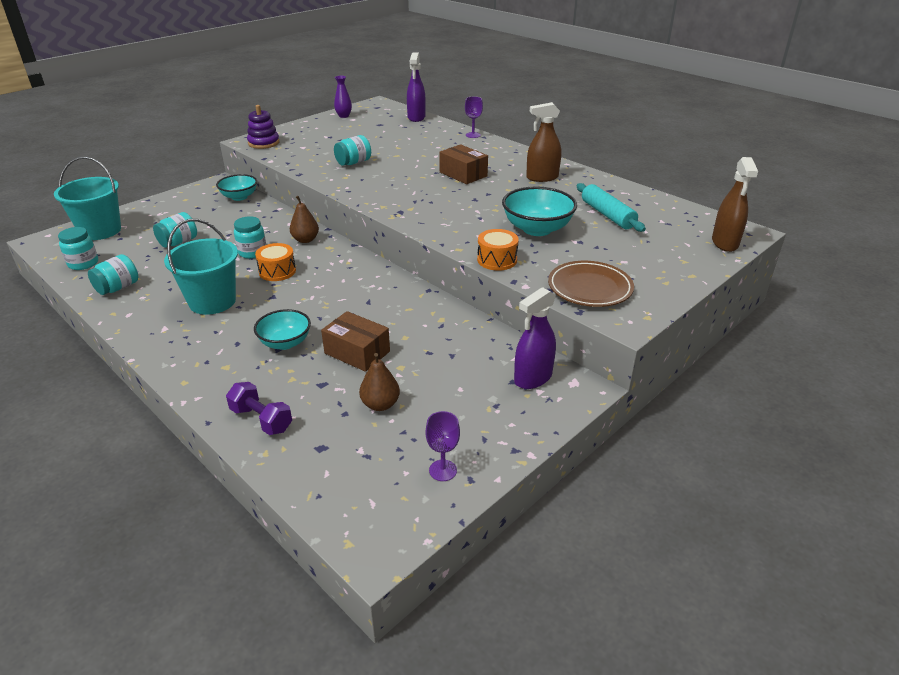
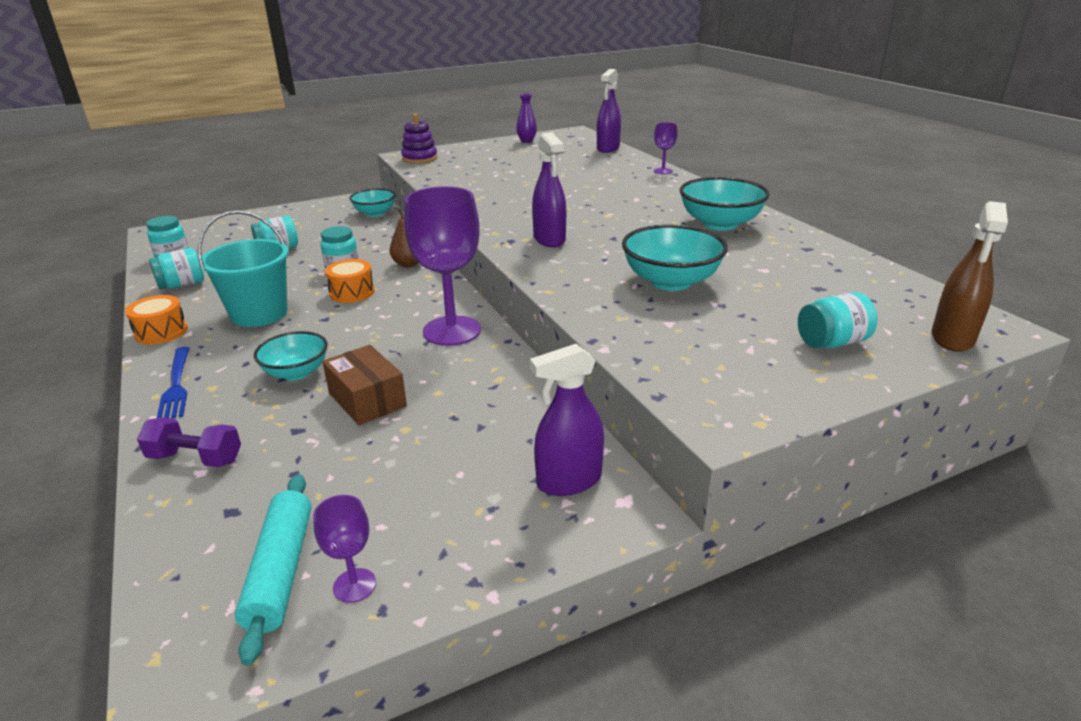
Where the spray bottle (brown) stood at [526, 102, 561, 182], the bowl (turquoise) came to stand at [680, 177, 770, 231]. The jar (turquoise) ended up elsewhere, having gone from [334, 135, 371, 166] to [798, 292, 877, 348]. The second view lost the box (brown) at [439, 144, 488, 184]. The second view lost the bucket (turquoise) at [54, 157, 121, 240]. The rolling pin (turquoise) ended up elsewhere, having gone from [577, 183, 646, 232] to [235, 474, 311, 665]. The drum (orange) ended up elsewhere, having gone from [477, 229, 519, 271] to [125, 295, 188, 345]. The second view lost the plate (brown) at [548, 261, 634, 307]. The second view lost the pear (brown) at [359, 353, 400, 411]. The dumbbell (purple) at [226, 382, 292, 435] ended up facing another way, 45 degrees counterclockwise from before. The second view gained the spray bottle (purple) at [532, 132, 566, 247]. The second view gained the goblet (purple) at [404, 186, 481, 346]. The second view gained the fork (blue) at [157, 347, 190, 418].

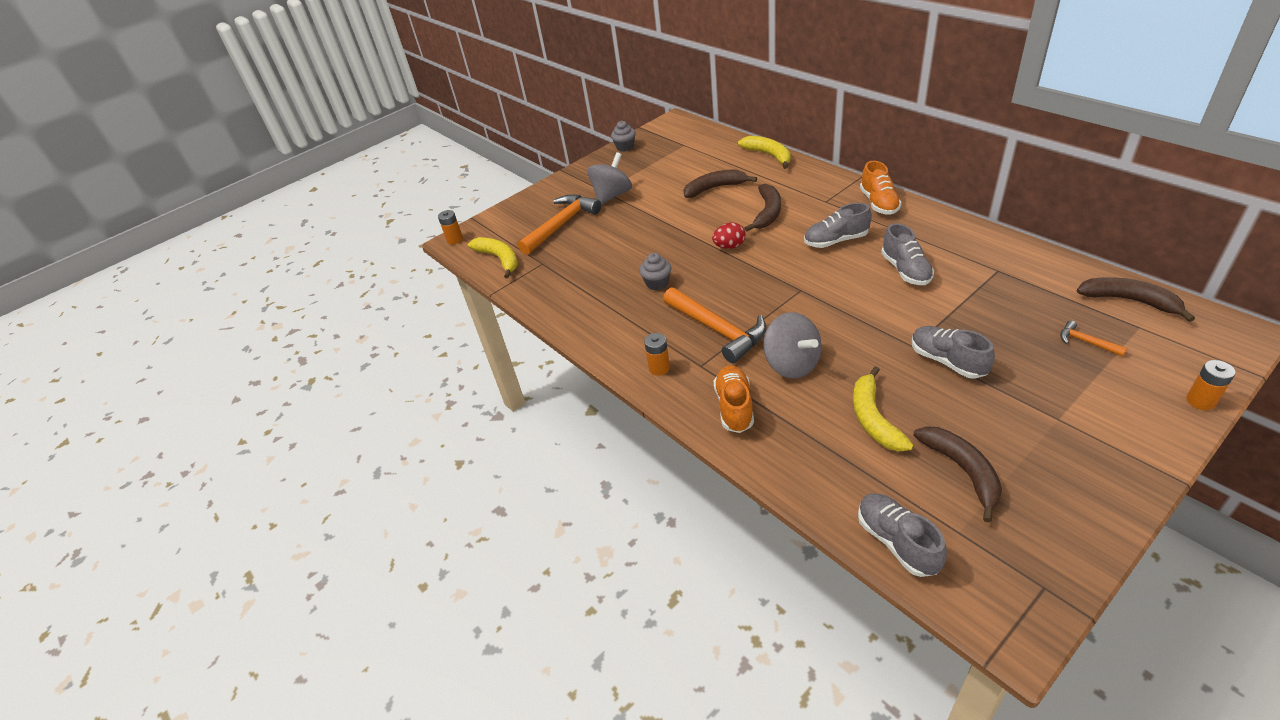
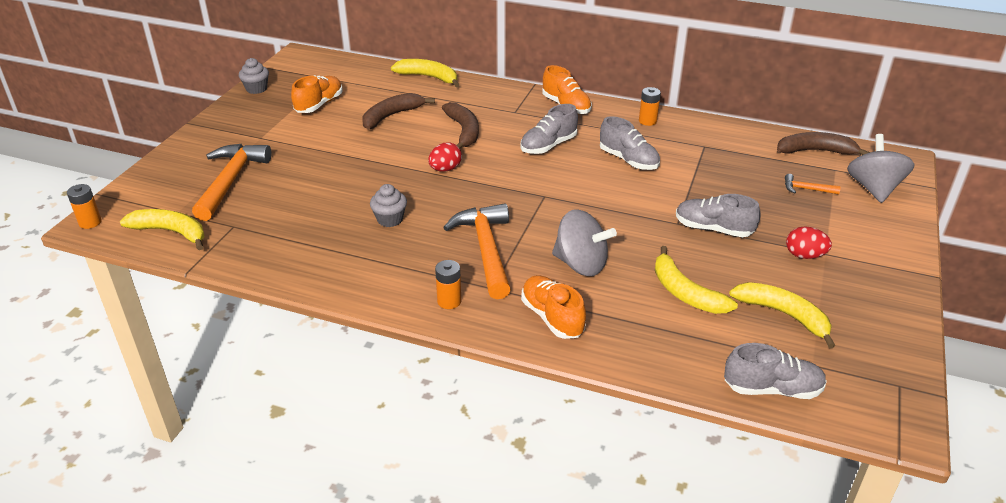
The spinning top (grey) ended up elsewhere, having gone from [587, 152, 632, 205] to [847, 134, 915, 203]. The hammer (orange) at [663, 287, 766, 363] ended up facing another way, 120 degrees counterclockwise from before. The battery (orange) ended up elsewhere, having gone from [1186, 360, 1236, 410] to [639, 87, 661, 126]. What was the banana (brown) at [913, 426, 1002, 523] turned into the banana (yellow) at [729, 282, 835, 348]. The shoe (grey) at [858, 493, 947, 577] ended up facing another way, 150 degrees clockwise from before. The second view gained the shoe (orange) at [291, 75, 343, 113]. The second view gained the egg (red) at [786, 227, 832, 259].

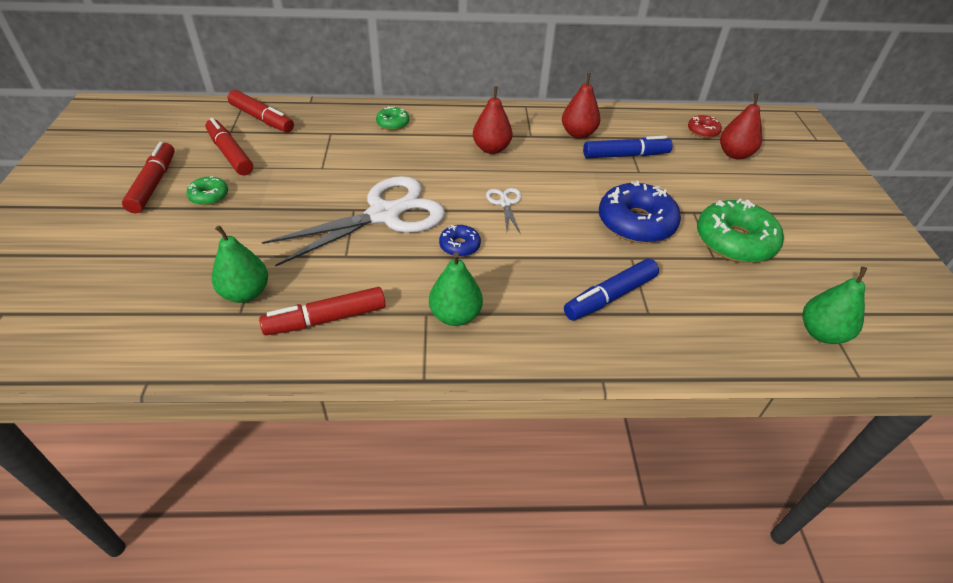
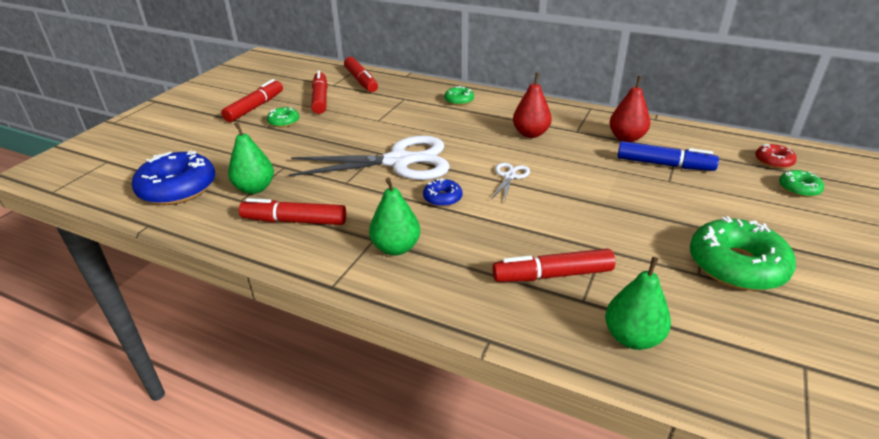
Where the pear (red) stood at [720, 93, 762, 160], the donut (green) came to stand at [779, 170, 824, 197]. The donut (blue) ended up elsewhere, having gone from [599, 181, 681, 243] to [132, 150, 215, 205]. What was the marker (blue) at [564, 258, 659, 321] turned into the marker (red) at [492, 249, 615, 282]. The pear (green) ended up elsewhere, having gone from [803, 267, 868, 344] to [605, 257, 671, 350].

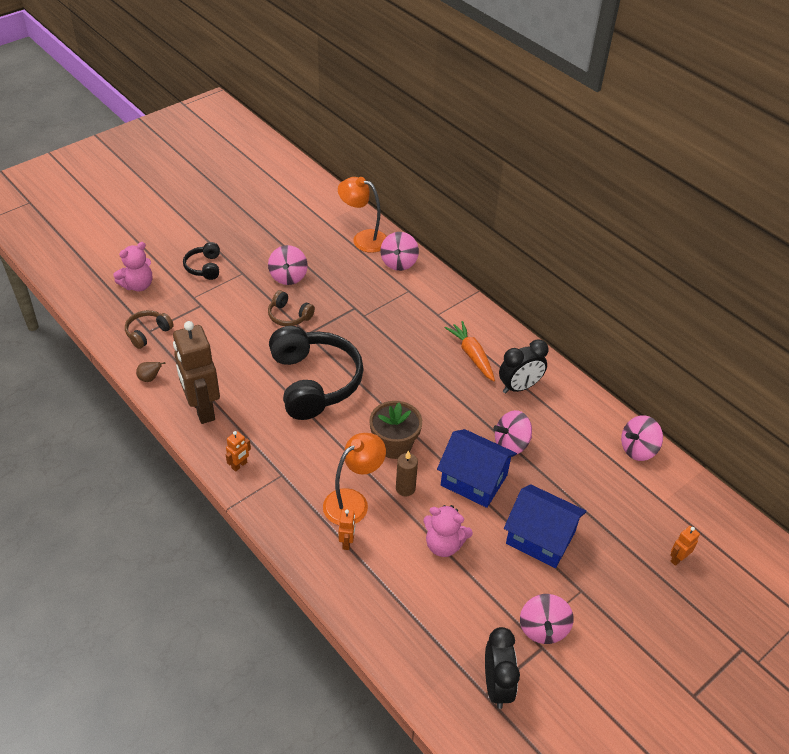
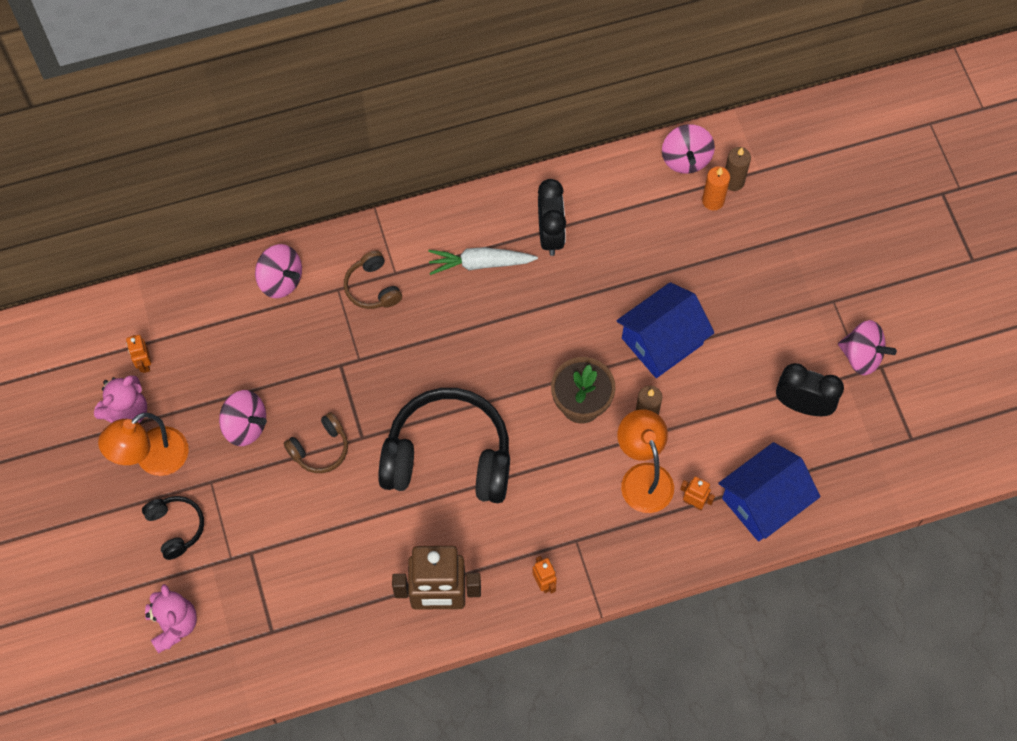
The lamp (orange) ended up elsewhere, having gone from [338, 177, 387, 253] to [98, 413, 189, 476]. The headphones (black) at [183, 242, 220, 280] ended up facing another way, 135 degrees counterclockwise from before. The headphones (brown) ended up elsewhere, having gone from [125, 310, 174, 349] to [344, 250, 402, 309]. What was the carrot (orange) at [445, 321, 495, 381] turned into the carrot (white) at [428, 247, 538, 275]. The second view lost the pear (brown) at [136, 362, 166, 382]. The second view lost the spinning top (pink) at [493, 410, 532, 454]. The house (blue) ended up elsewhere, having gone from [504, 484, 587, 568] to [718, 442, 820, 542]. The teddy bear (pink) ended up elsewhere, having gone from [423, 505, 473, 557] to [94, 376, 147, 423]. The robot (orange) ended up elsewhere, having gone from [670, 526, 700, 566] to [126, 335, 151, 373]. The clock (black) ended up elsewhere, having gone from [485, 627, 520, 709] to [776, 363, 844, 416]. The second view gained the candle (brown) at [725, 147, 751, 191]. The second view gained the candle (orange) at [702, 166, 730, 210].

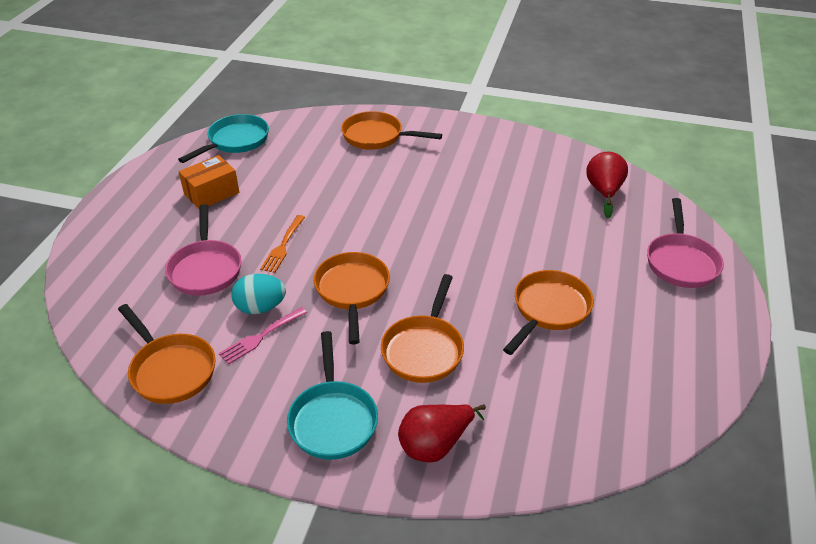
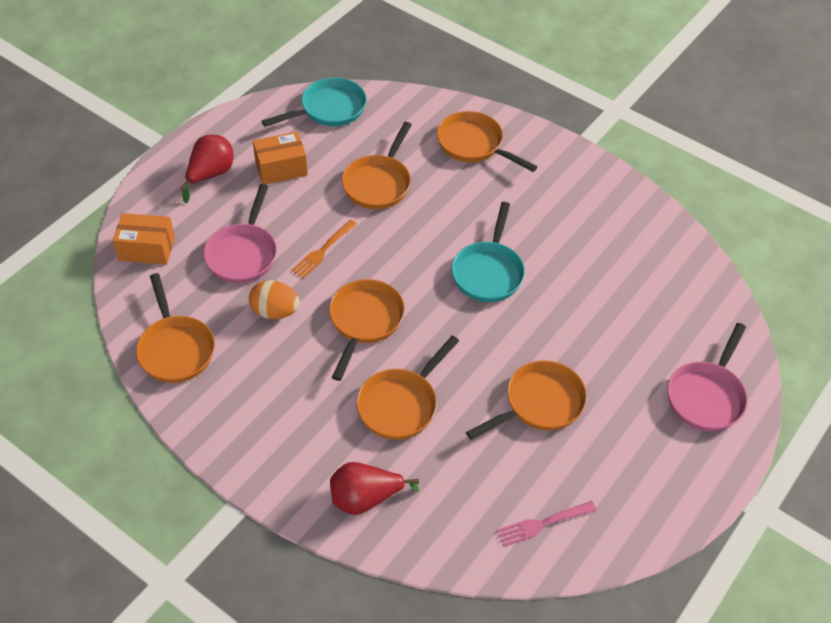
The pear (red) ended up elsewhere, having gone from [586, 152, 628, 218] to [181, 135, 234, 203]. What was the egg (turquoise) at [231, 274, 286, 314] turned into the egg (orange) at [249, 280, 300, 319]. The fork (pink) ended up elsewhere, having gone from [219, 307, 307, 365] to [496, 501, 597, 547]. The pan (turquoise) ended up elsewhere, having gone from [287, 331, 378, 460] to [452, 202, 525, 302]. The second view gained the pan (orange) at [342, 122, 412, 209]. The second view gained the box (orange) at [113, 213, 175, 265].

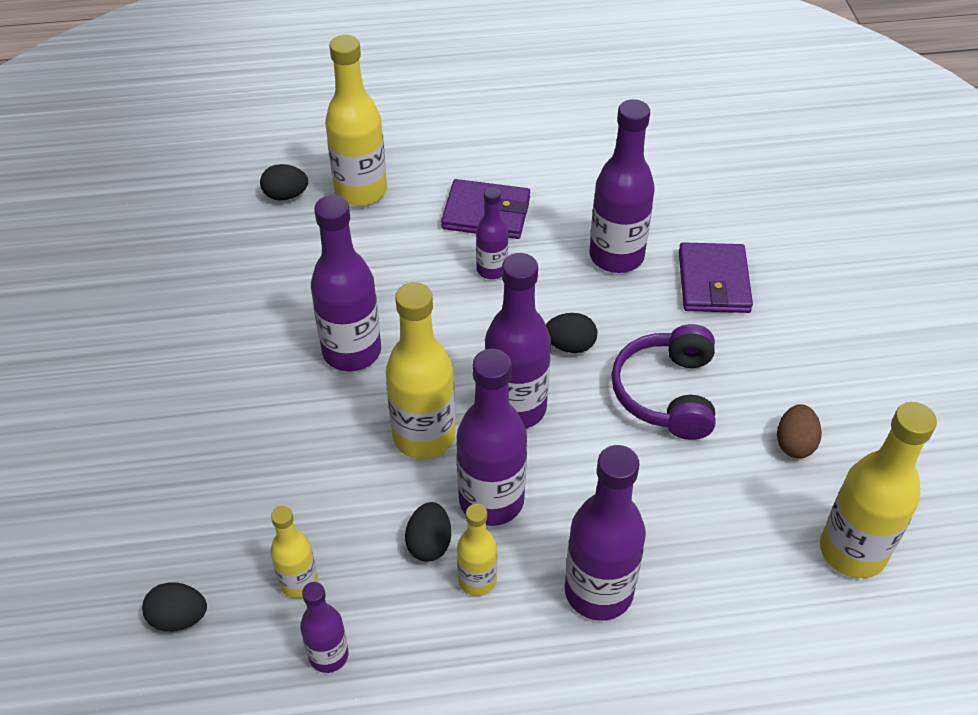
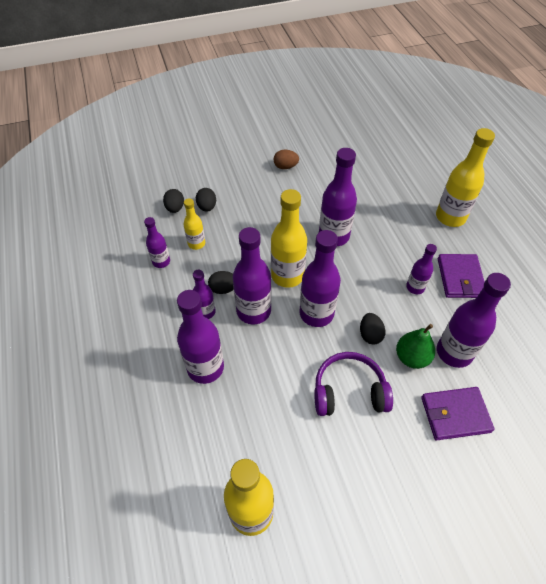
The egg (black) ended up elsewhere, having gone from [260, 164, 308, 201] to [196, 188, 216, 212]. The egg (brown) ended up elsewhere, having gone from [777, 404, 822, 458] to [274, 150, 299, 169]. What was the bottle (yellow) at [457, 504, 497, 596] turned into the bottle (purple) at [193, 270, 216, 319]. The second view gained the pear (green) at [396, 324, 435, 369].

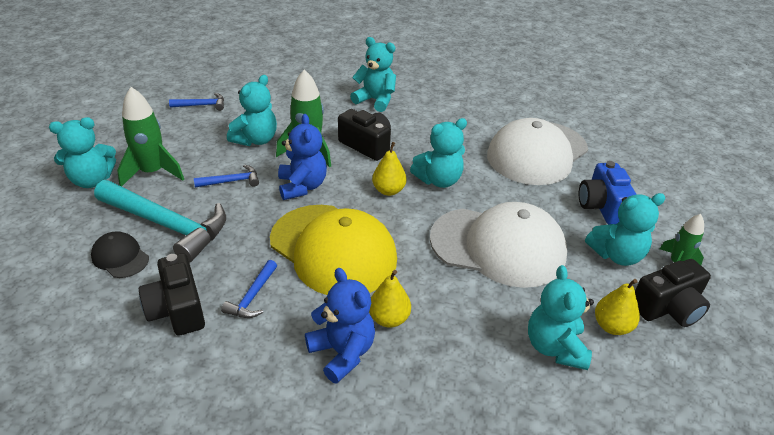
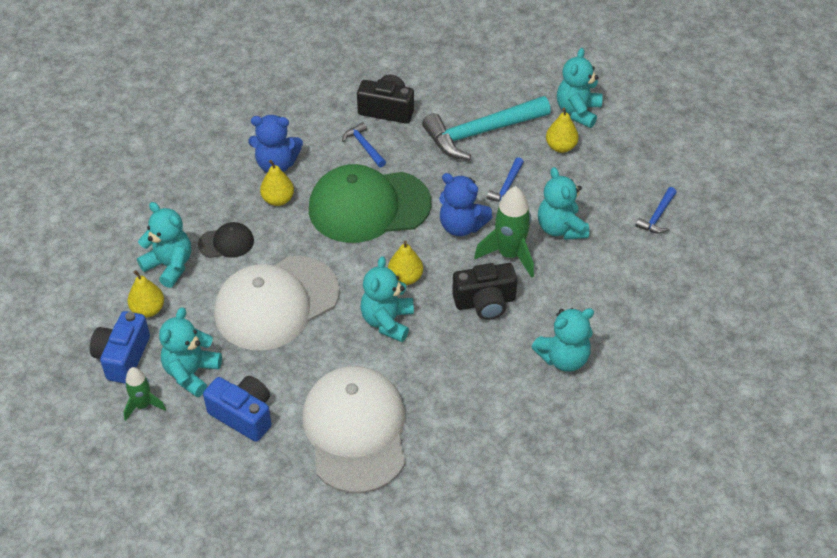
Where the rocket (green) stood at [117, 87, 184, 187], the pear (yellow) came to stand at [546, 108, 579, 153]. What was the cap (yellow) at [270, 205, 397, 295] turned into the cap (green) at [309, 164, 431, 243]. The cap (black) ended up elsewhere, having gone from [91, 231, 149, 278] to [198, 222, 254, 258]. What was the camera (black) at [635, 259, 711, 327] turned into the camera (blue) at [90, 311, 150, 384].

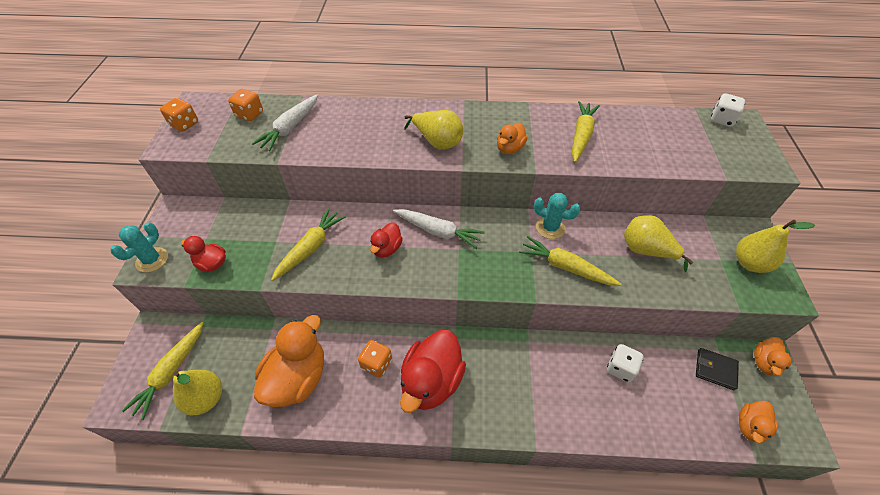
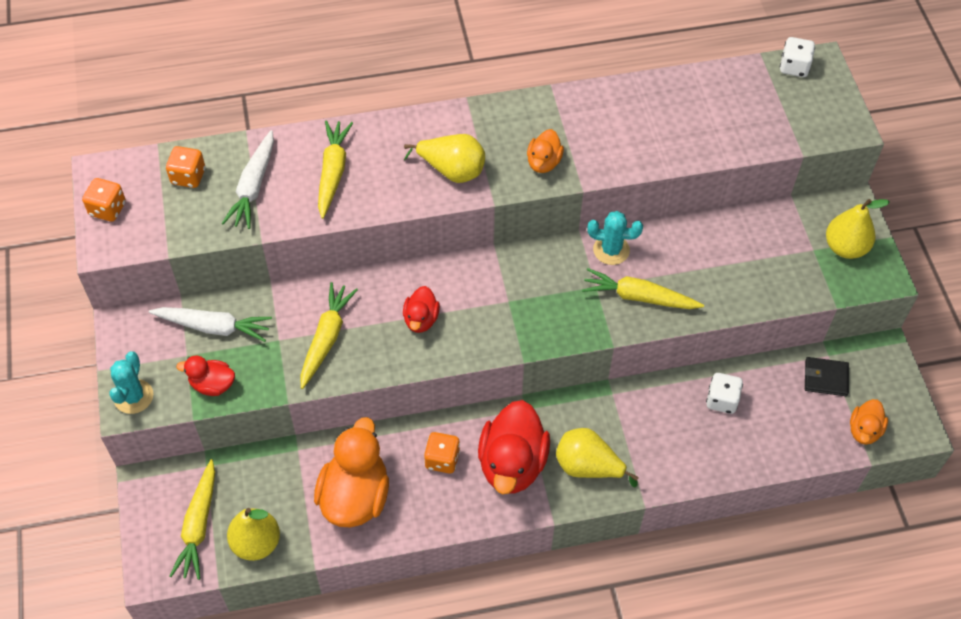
The carrot (yellow) ended up elsewhere, having gone from [572, 101, 600, 162] to [318, 120, 353, 219]. The carrot (white) ended up elsewhere, having gone from [393, 209, 485, 249] to [149, 307, 272, 342]. The pear (yellow) ended up elsewhere, having gone from [624, 215, 693, 272] to [556, 428, 639, 487]. The second view lost the duck (orange) at [754, 337, 792, 376].

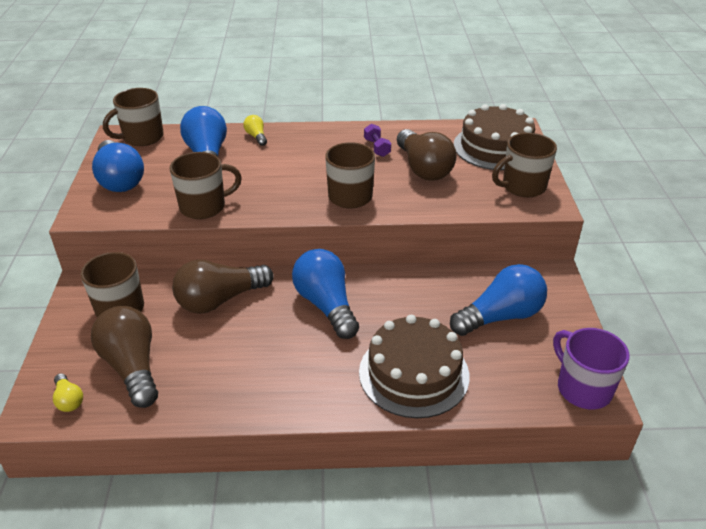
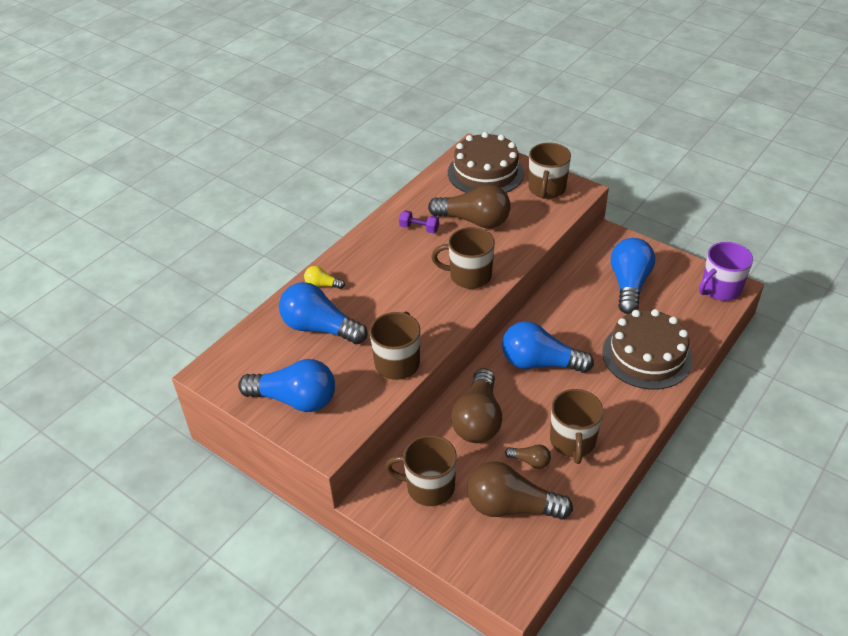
The mug (brown) ended up elsewhere, having gone from [103, 88, 164, 146] to [550, 389, 603, 464]. The mug (purple) at [553, 328, 630, 410] ended up facing another way, 45 degrees counterclockwise from before. The second view lost the light bulb (yellow) at [53, 373, 83, 412]. The second view gained the light bulb (brown) at [505, 444, 551, 469].

